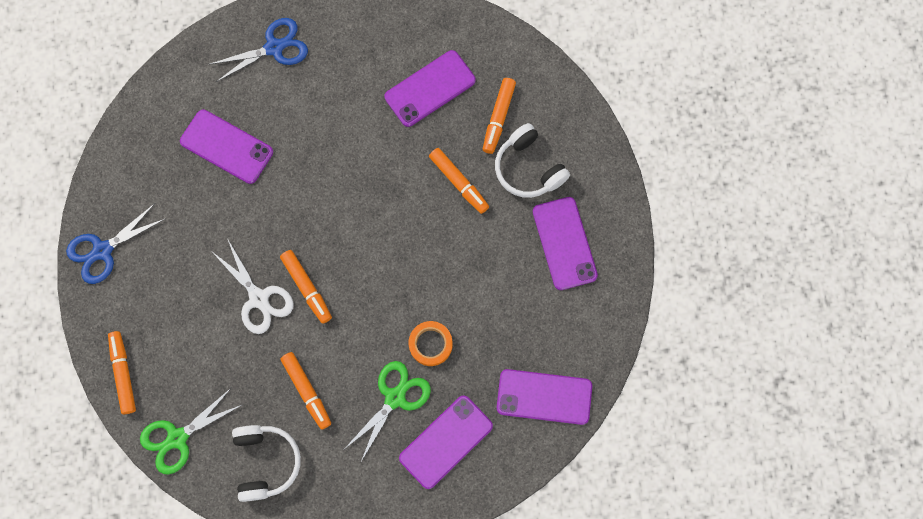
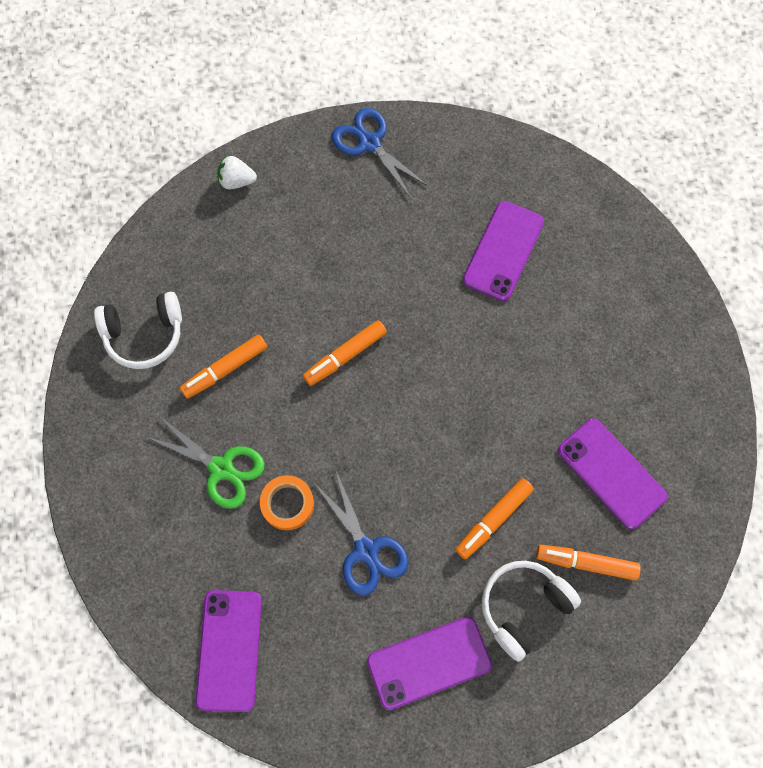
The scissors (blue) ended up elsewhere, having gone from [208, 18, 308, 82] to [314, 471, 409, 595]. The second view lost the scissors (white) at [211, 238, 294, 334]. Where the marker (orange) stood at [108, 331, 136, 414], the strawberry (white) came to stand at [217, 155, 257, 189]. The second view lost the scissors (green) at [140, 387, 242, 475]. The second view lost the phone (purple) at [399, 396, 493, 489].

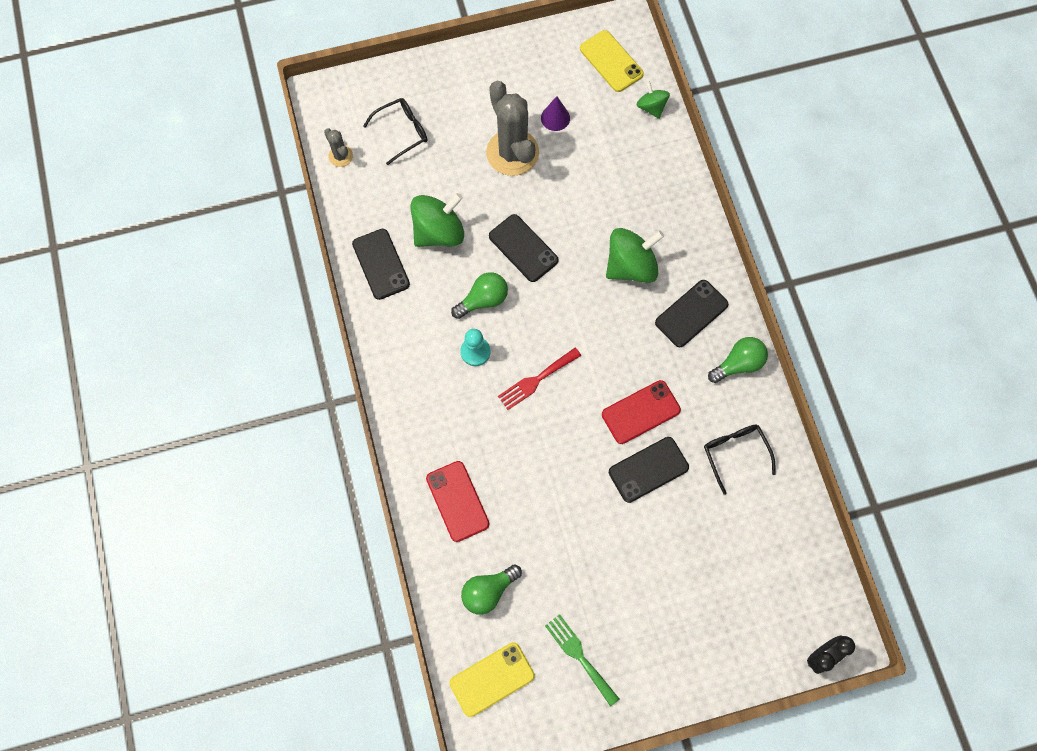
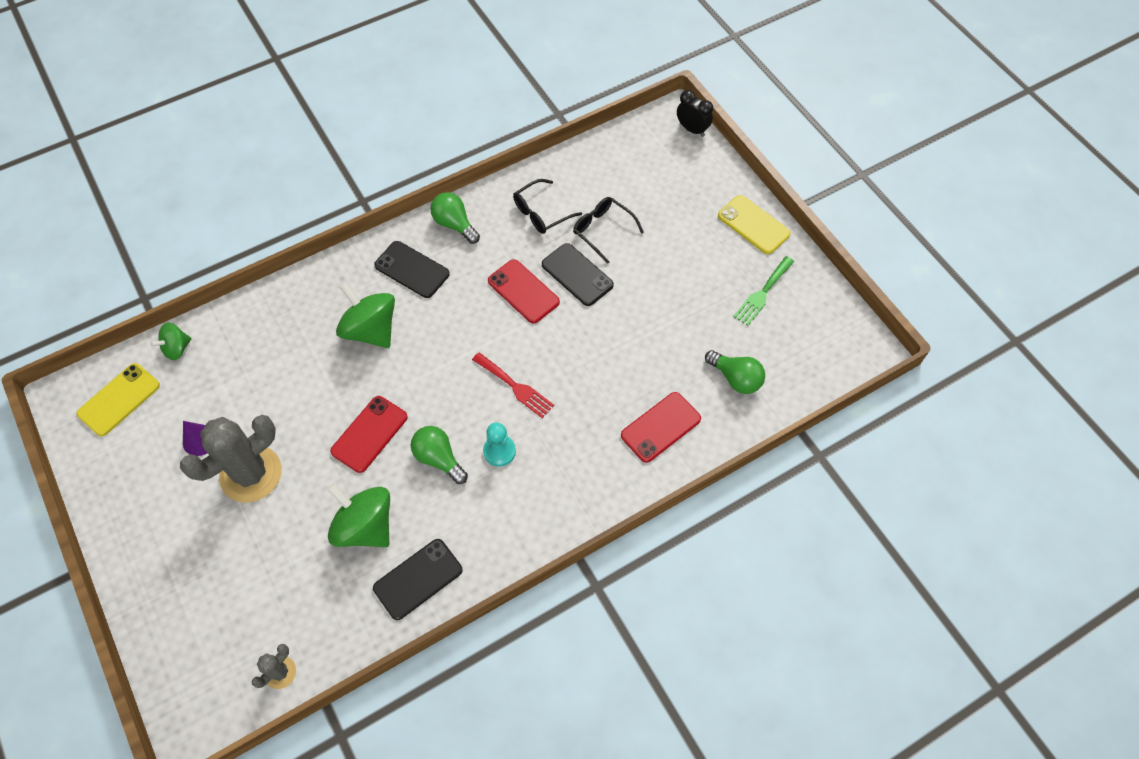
The glasses (black) ended up elsewhere, having gone from [363, 98, 427, 165] to [573, 197, 644, 264]. What was the phone (black) at [489, 214, 559, 282] turned into the phone (red) at [330, 396, 408, 473]. The phone (yellow) ended up elsewhere, having gone from [449, 642, 535, 717] to [718, 195, 791, 254].

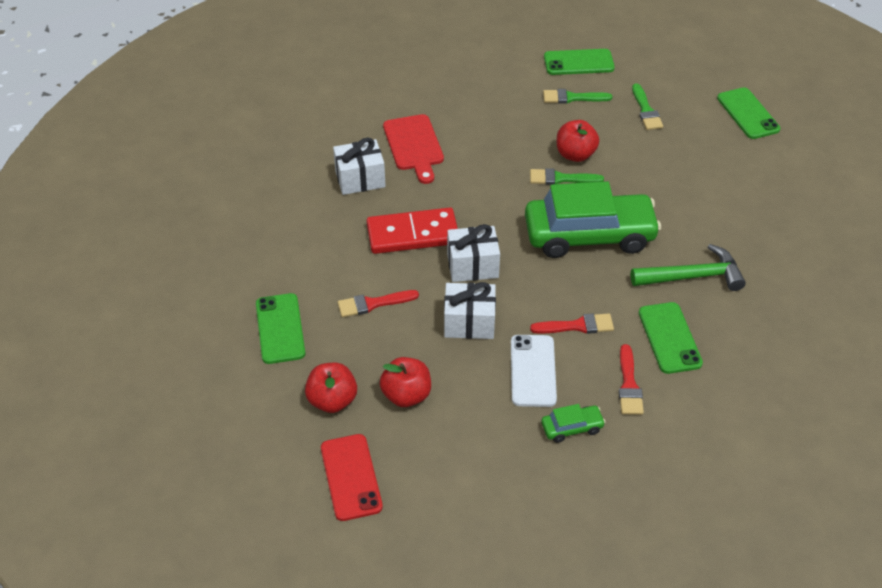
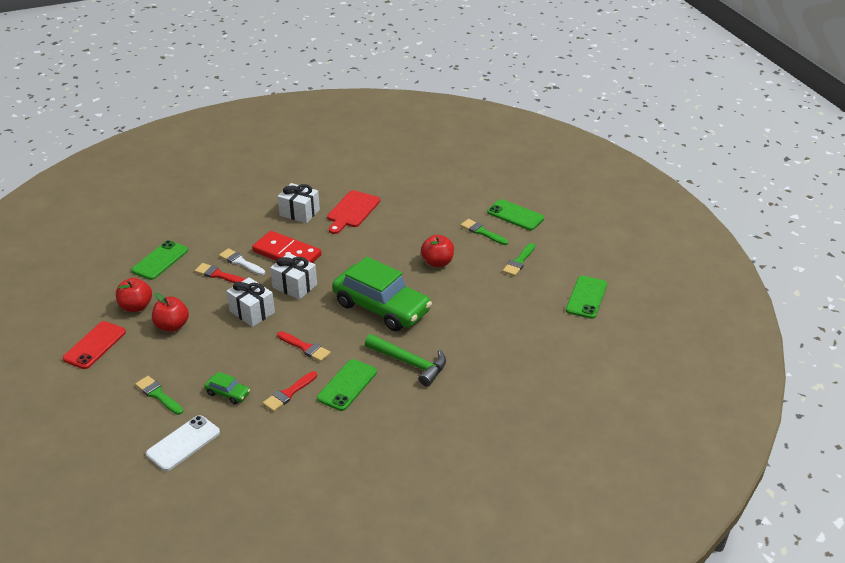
The brush (green) ended up elsewhere, having gone from [530, 168, 604, 185] to [135, 376, 183, 415]. The phone (white) ended up elsewhere, having gone from [511, 335, 557, 407] to [146, 415, 220, 471]. The second view gained the brush (white) at [219, 248, 265, 275].

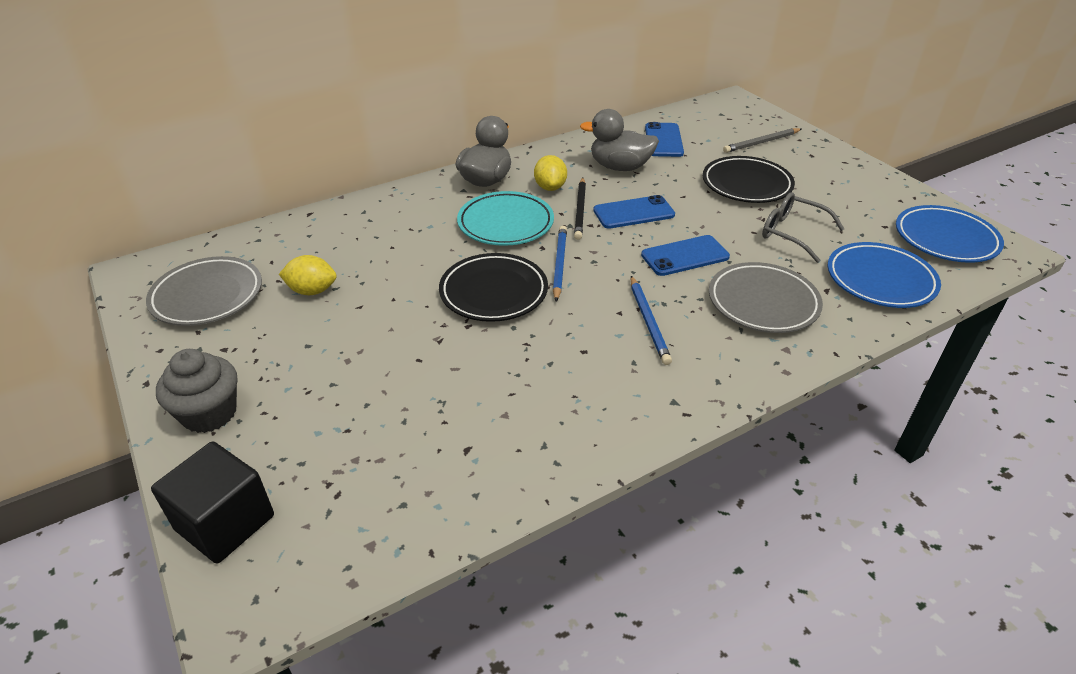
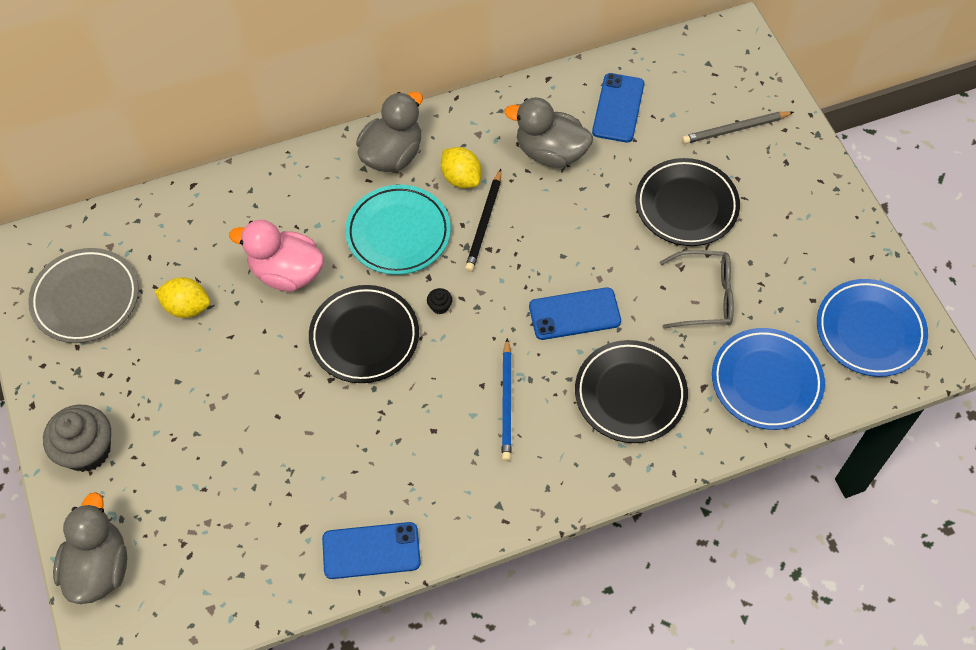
The lemon (yellow) at [534, 155, 567, 191] ended up facing another way, 45 degrees counterclockwise from before. The glasses (grey) at [762, 192, 844, 263] ended up facing another way, 135 degrees clockwise from before. The phone (blue) ended up elsewhere, having gone from [593, 195, 675, 229] to [322, 522, 421, 579]. Where the pencil (blue) stood at [553, 226, 567, 302], the cupcake (black) came to stand at [427, 288, 452, 314]. What was the plate (grey) at [709, 262, 823, 333] turned into the plate (black) at [575, 340, 688, 443]. Where the cube (black) stood at [151, 441, 274, 564], the duck (grey) came to stand at [53, 492, 127, 604]. The second view gained the duck (pink) at [229, 220, 324, 292].

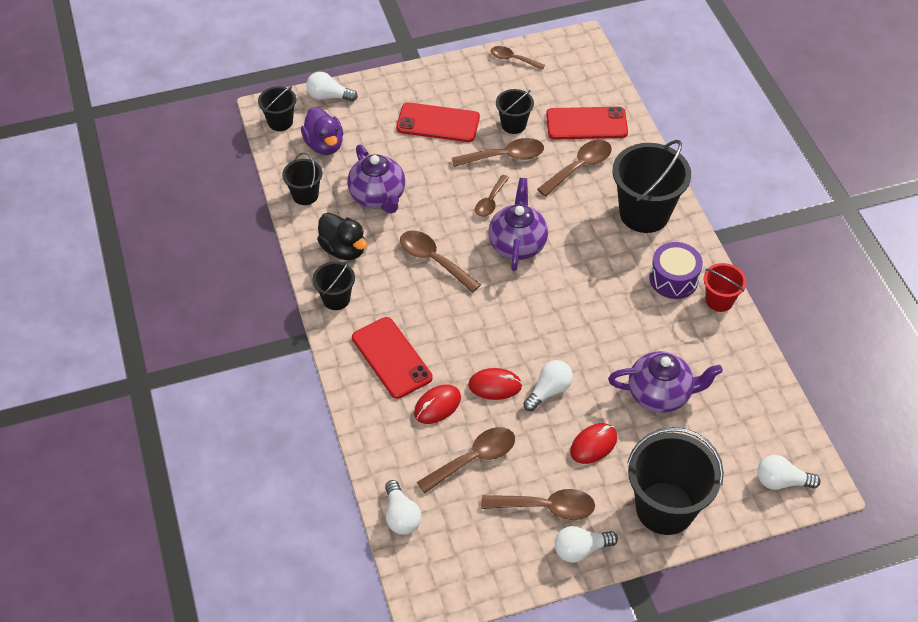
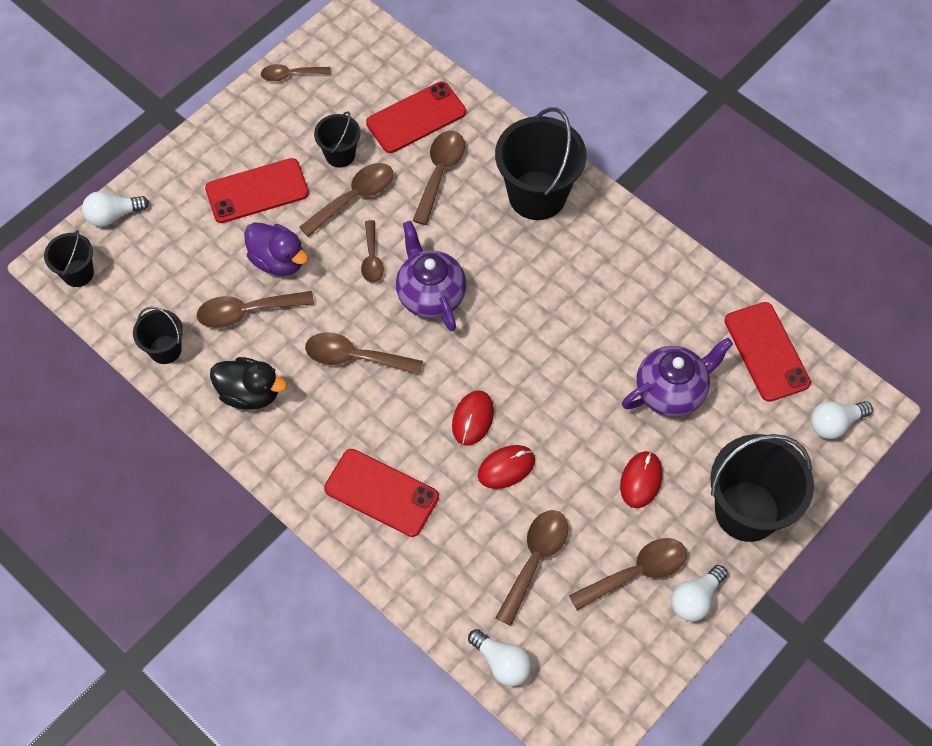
The duck (purple) ended up elsewhere, having gone from [301, 107, 343, 155] to [244, 222, 308, 276]. Where the teapot (purple) stood at [347, 145, 406, 213], the spoon (brown) came to stand at [197, 291, 314, 328]. The second view lost the drum (purple) at [649, 242, 703, 299]. The second view lost the bucket (black) at [313, 261, 355, 310]. The second view lost the bucket (red) at [704, 263, 746, 312]. The second view lost the light bulb (white) at [523, 360, 573, 411]. The mouse (red) ended up elsewhere, having gone from [414, 384, 461, 424] to [452, 390, 494, 446]. The second view gained the phone (red) at [724, 302, 811, 402].

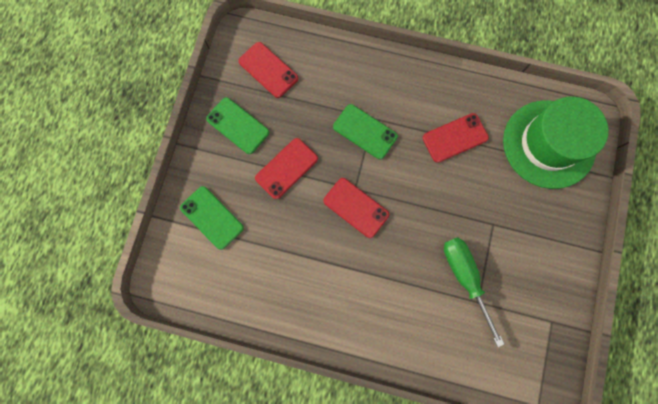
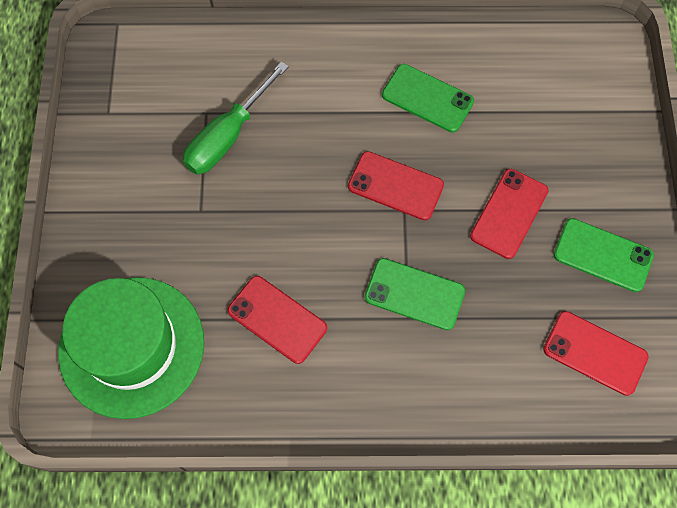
The phone (red) at [423, 113, 489, 163] ended up facing another way, 75 degrees clockwise from before. The phone (green) ended up elsewhere, having gone from [180, 186, 244, 250] to [382, 64, 474, 133]. The screwdriver (green) at [444, 237, 504, 347] ended up facing another way, 75 degrees clockwise from before.

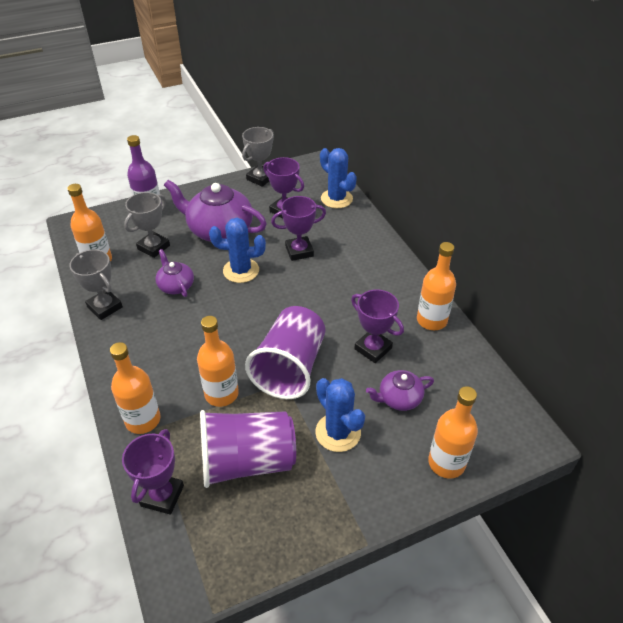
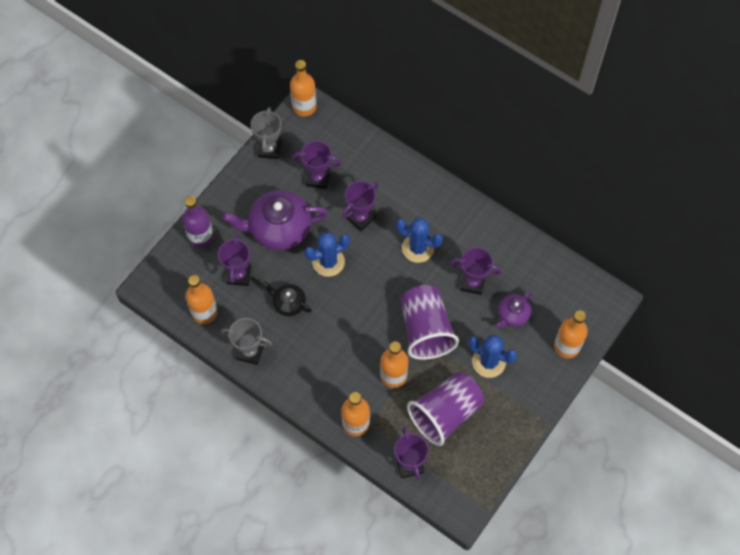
The cactus (blue) ended up elsewhere, having gone from [320, 148, 357, 208] to [396, 218, 443, 263]. What was the trophy (grey) at [124, 192, 170, 258] turned into the trophy (purple) at [218, 234, 251, 286]. The bottle (orange) ended up elsewhere, having gone from [417, 242, 456, 330] to [290, 60, 317, 116]. What was the teapot (purple) at [156, 249, 194, 297] turned into the teapot (black) at [263, 281, 312, 316].

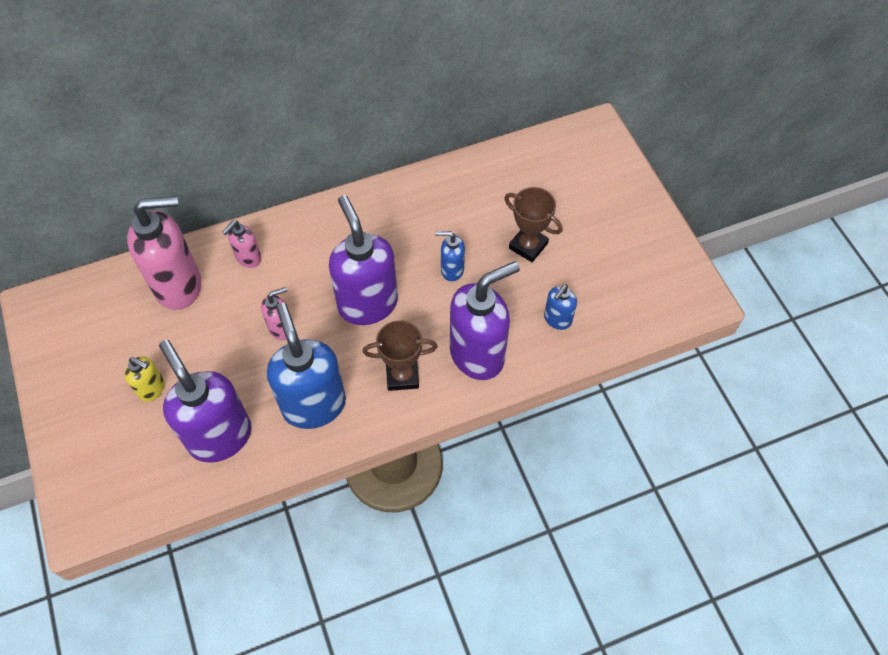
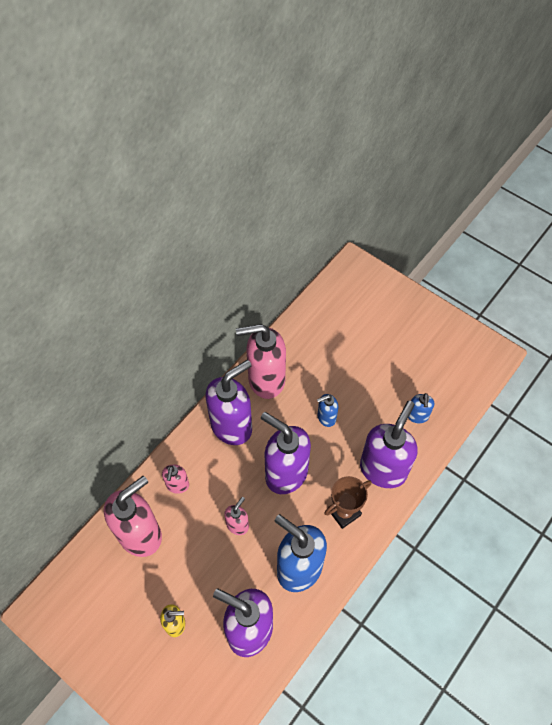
The second view lost the trophy (brown) at [504, 187, 563, 262]. The second view gained the soap dispenser (pink) at [236, 324, 286, 399]. The second view gained the soap dispenser (purple) at [206, 360, 252, 445].

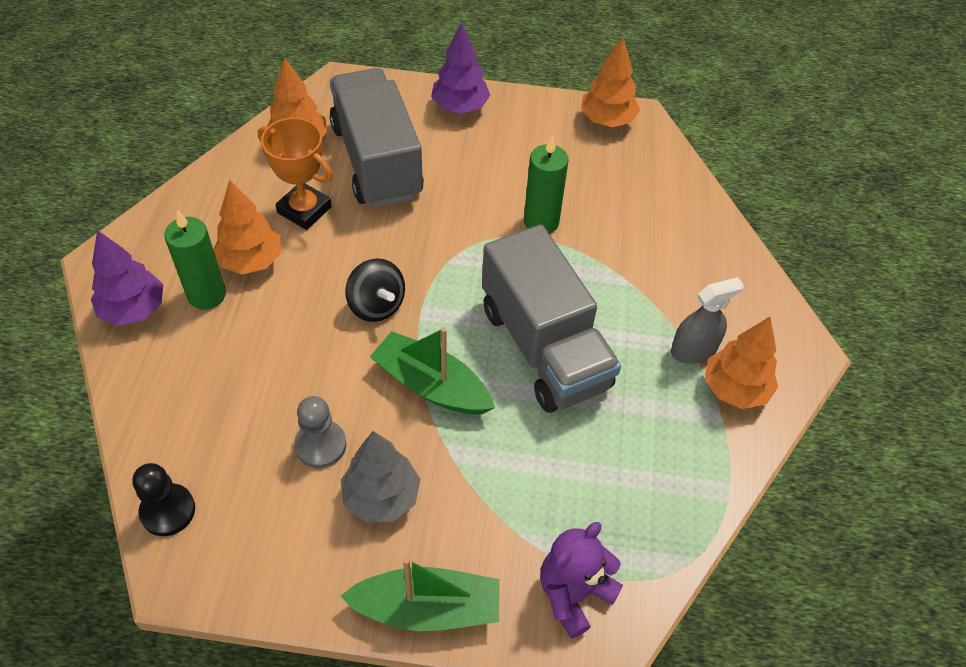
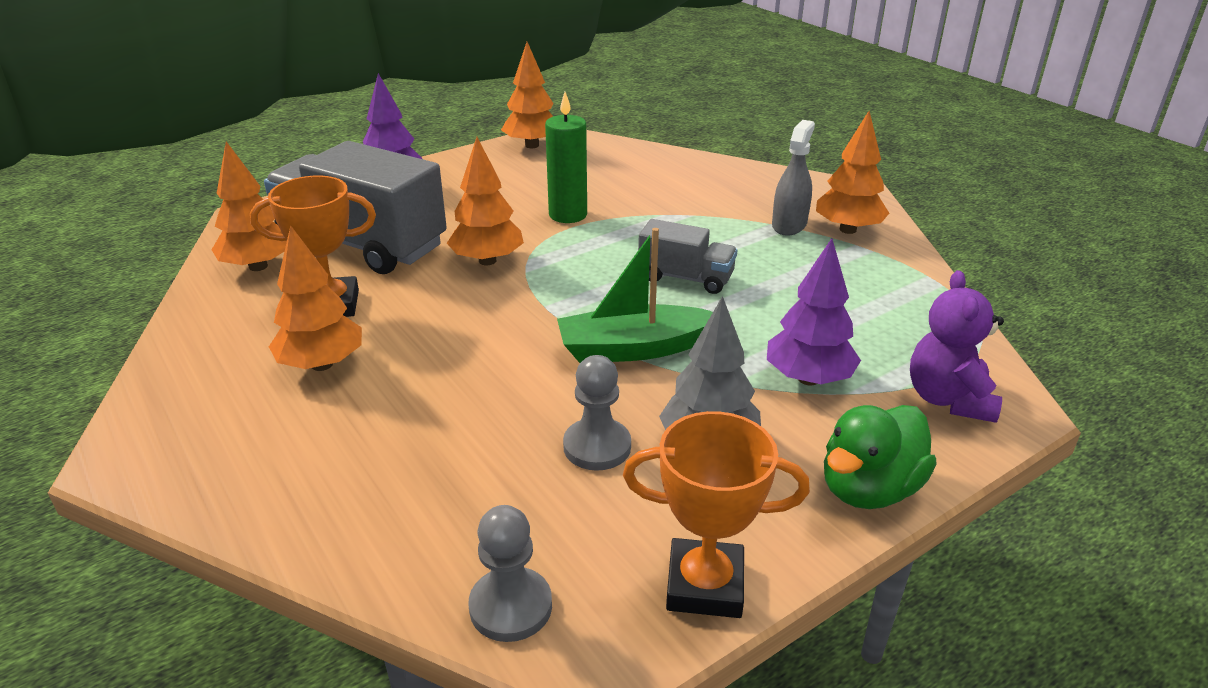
The second view lost the candle (green) at [164, 211, 226, 309]. The size of the truck (grey) at [482, 225, 621, 412] changed by a factor of 0.51. The tree (purple) ended up elsewhere, having gone from [91, 230, 163, 326] to [767, 238, 861, 386]. The second view lost the spinning top (black) at [345, 258, 405, 322]. What was the pawn (black) at [133, 463, 195, 536] turned into the pawn (grey) at [468, 505, 552, 642]. Where the boat (green) stood at [340, 557, 499, 631], the duck (green) came to stand at [824, 405, 936, 509]. The second view gained the tree (orange) at [447, 137, 524, 265]. The second view gained the trophy (orange) at [623, 411, 810, 618].

